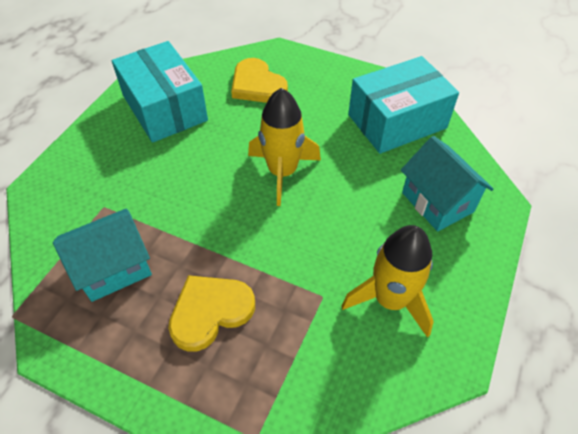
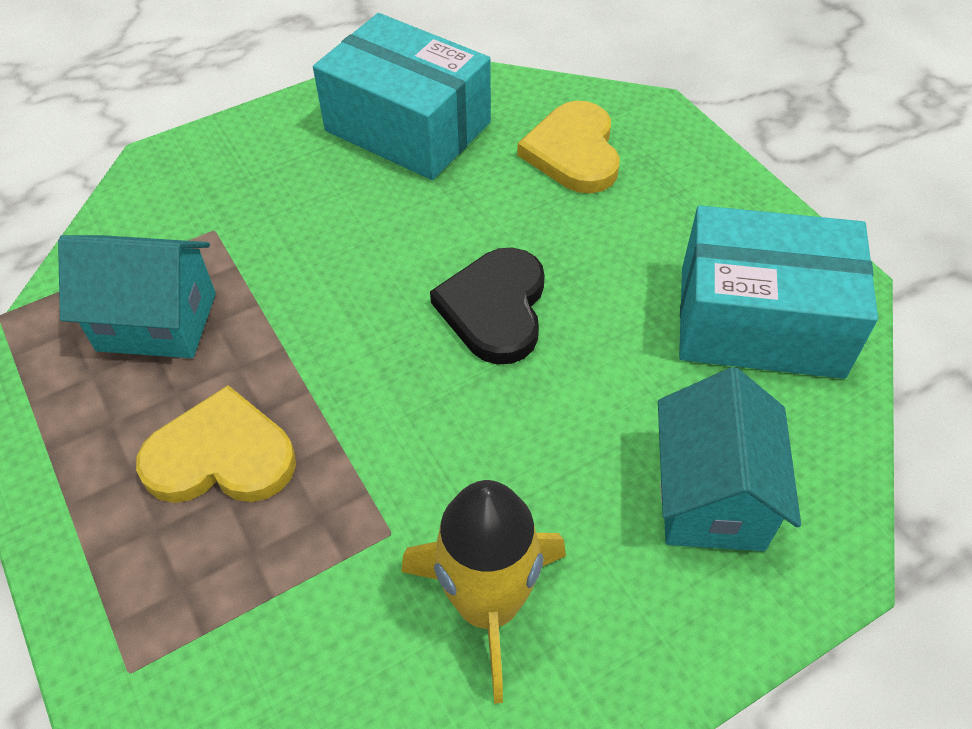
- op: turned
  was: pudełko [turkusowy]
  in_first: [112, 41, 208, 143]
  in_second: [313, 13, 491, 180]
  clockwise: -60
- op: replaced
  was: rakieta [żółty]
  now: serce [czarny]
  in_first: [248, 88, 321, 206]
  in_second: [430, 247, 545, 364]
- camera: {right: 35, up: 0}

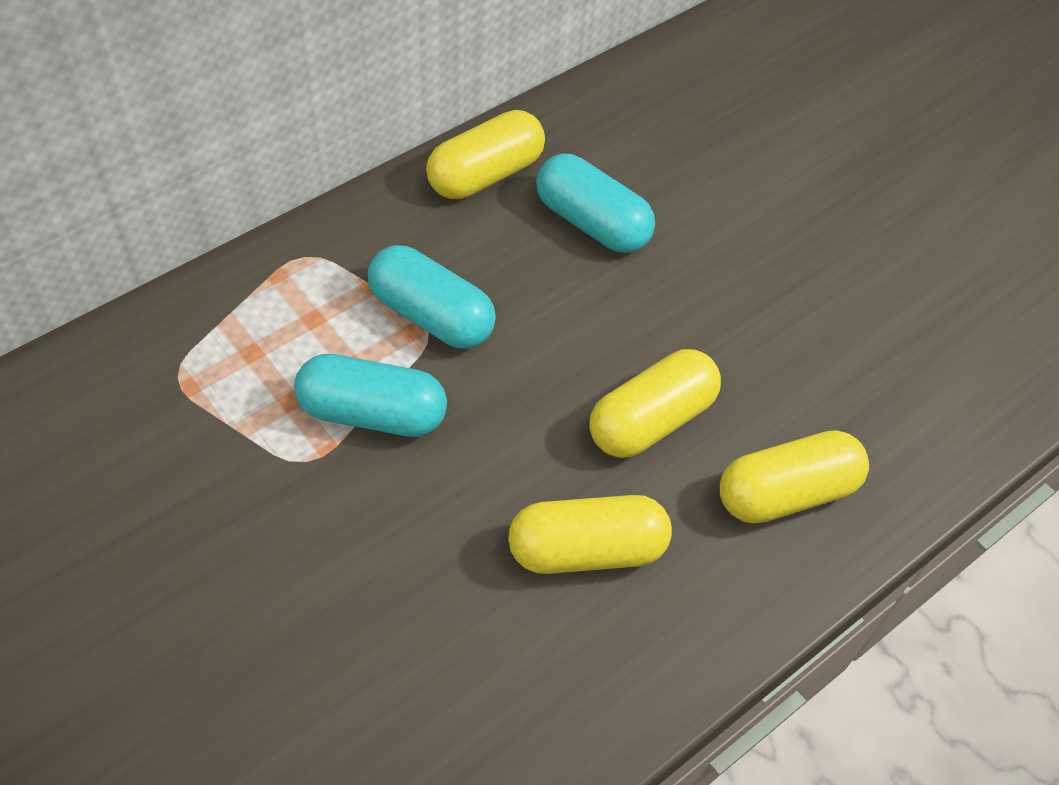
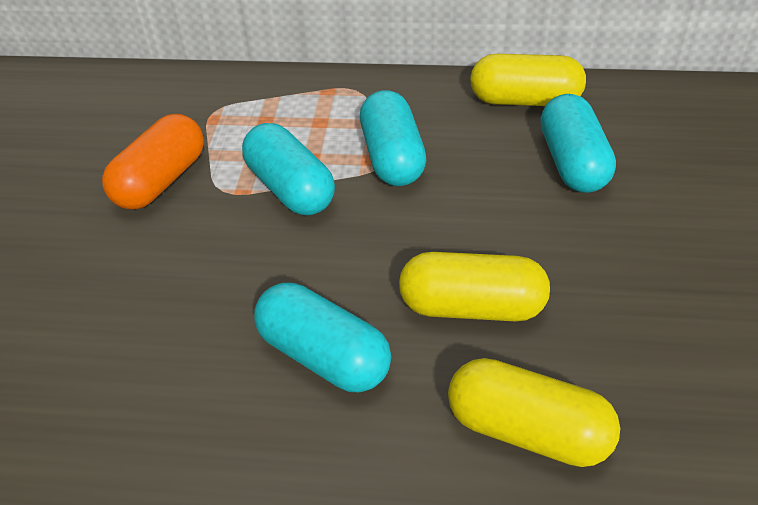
- op: added
  now: kapsułka [pomarańczowy]
  in_second: [102, 114, 204, 210]
- op: recoloured
  was: kapsułka [żółty]
  now: kapsułka [turkusowy]
  in_first: [508, 495, 672, 574]
  in_second: [254, 283, 391, 392]
- camera: {right: 50, up: -10}

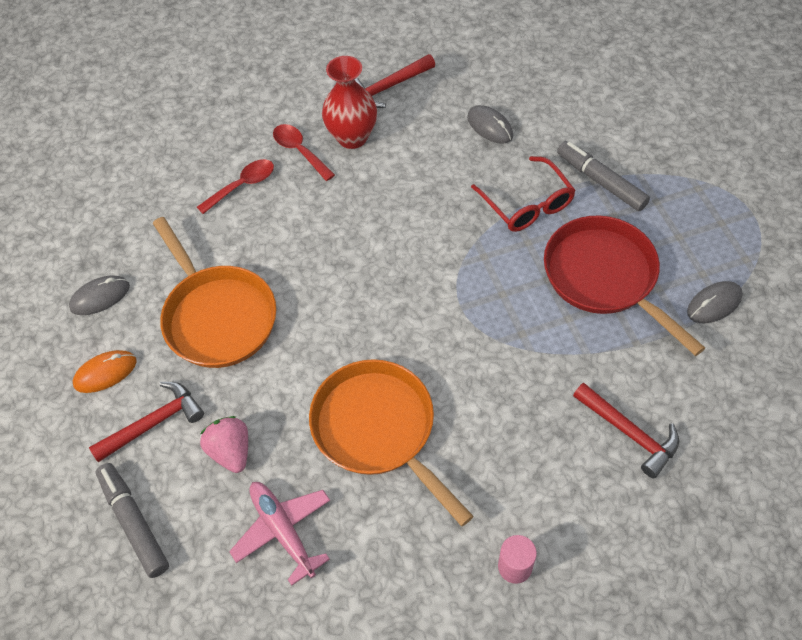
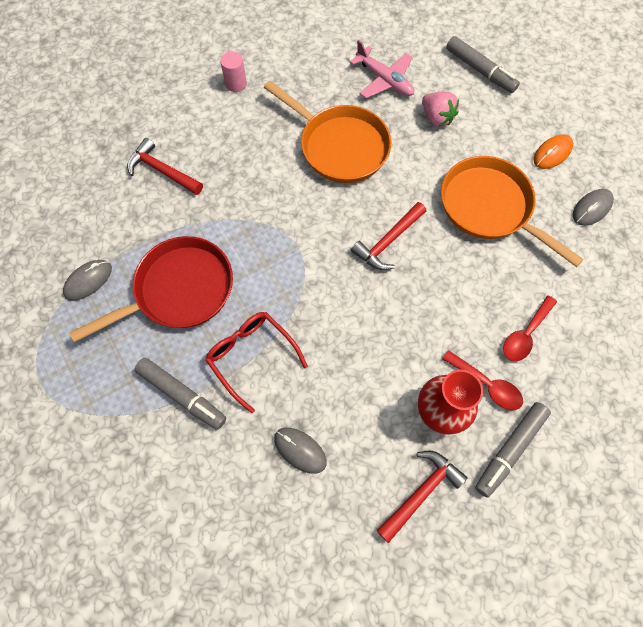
- op: turned
  was: patelnia [czerwony]
  in_first: [544, 215, 705, 356]
  in_second: [69, 236, 233, 343]
  clockwise: -75
- op: moved
  was: młotek [czerwony]
  in_first: [89, 382, 204, 462]
  in_second: [351, 202, 426, 270]
- op: added
  now: flamaster [szary]
  in_second: [475, 402, 551, 498]
- camera: {right: 165, up: 10}

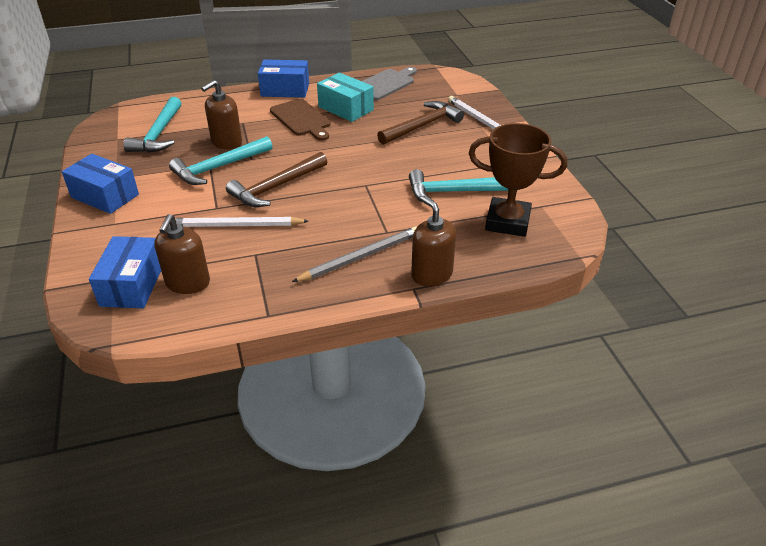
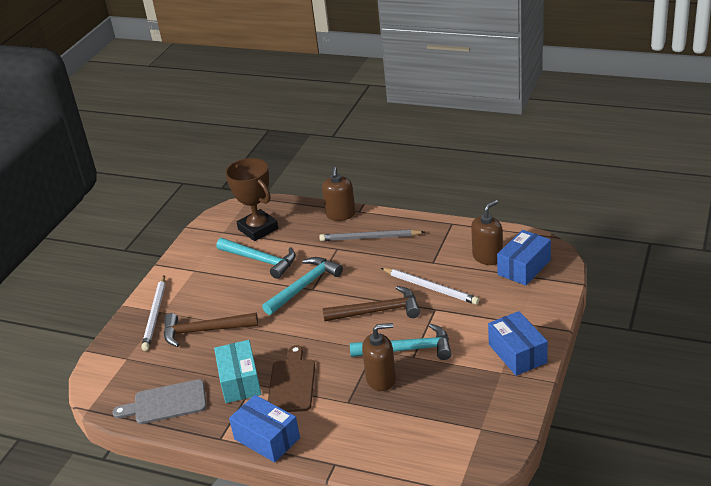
- op: moved
  was: młotek [turkusowy]
  in_first: [123, 97, 181, 153]
  in_second: [262, 257, 343, 315]
- camera: {right: -140, up: -5}

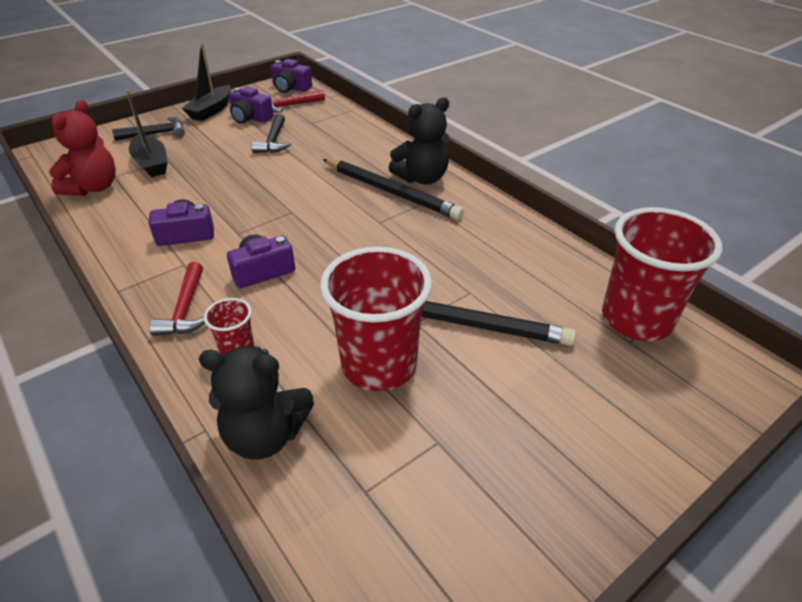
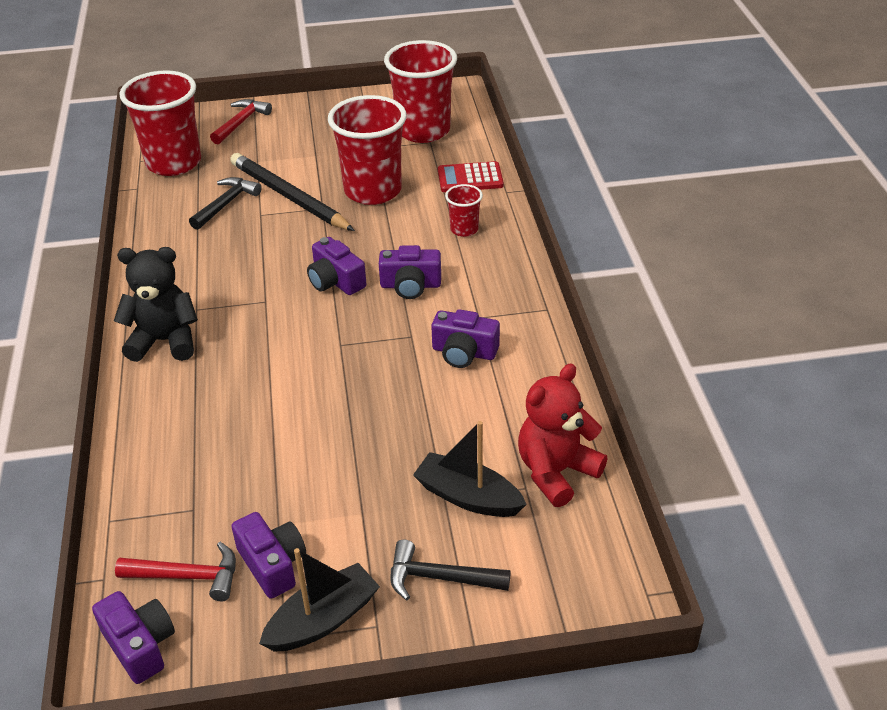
- op: moved
  was: młotek [czarny]
  in_first: [251, 114, 292, 153]
  in_second: [189, 177, 262, 230]
- op: moved
  was: młotek [czerwony]
  in_first: [149, 262, 205, 336]
  in_second: [210, 99, 272, 144]
- op: added
  now: aparat fotograficzny [fioletowy]
  in_second: [307, 237, 366, 295]
- op: added
  now: szklanka [czerwony]
  in_second: [384, 40, 457, 143]
- op: turned
  was: łódka [czarny]
  in_first: [126, 90, 168, 177]
  in_second: [413, 421, 527, 517]
  clockwise: -60
- op: replaced
  was: miś [czarny]
  now: kalkulator [czerwony]
  in_first: [199, 346, 314, 460]
  in_second: [438, 161, 504, 192]
- op: removed
  was: ołówek [czarny]
  in_first: [323, 159, 464, 220]
- camera: {right: -150, up: 0}

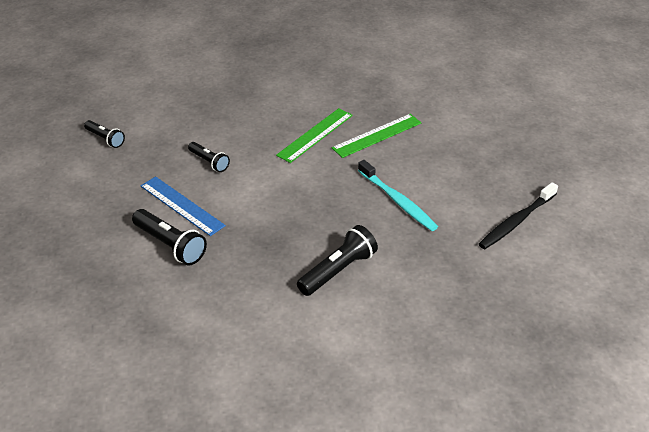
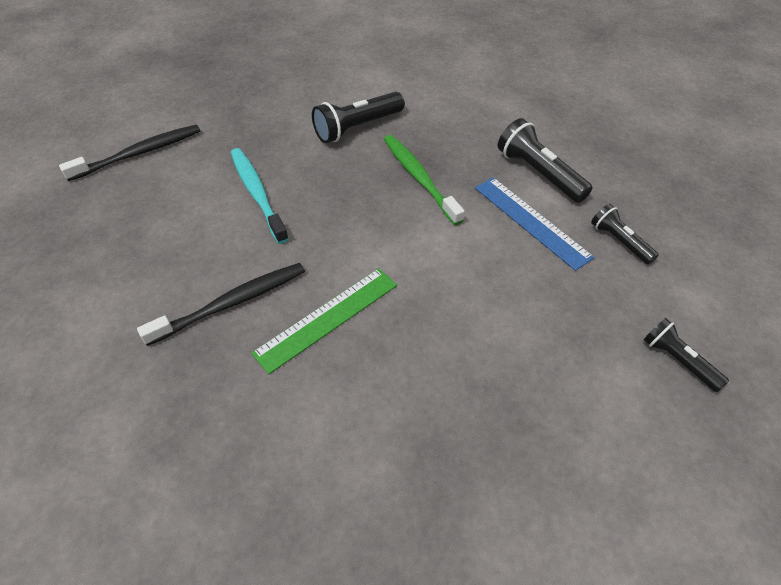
- op: replaced
  was: linijka [zielony]
  now: szczoteczka do zębów [czarny]
  in_first: [332, 114, 421, 158]
  in_second: [137, 263, 305, 346]
- op: added
  now: szczoteczka do zębów [zielony]
  in_second: [384, 135, 465, 225]
- op: moved
  was: latarka [czarny]
  in_first: [188, 142, 230, 172]
  in_second: [591, 204, 659, 265]
- camera: {right: -170, up: 10}

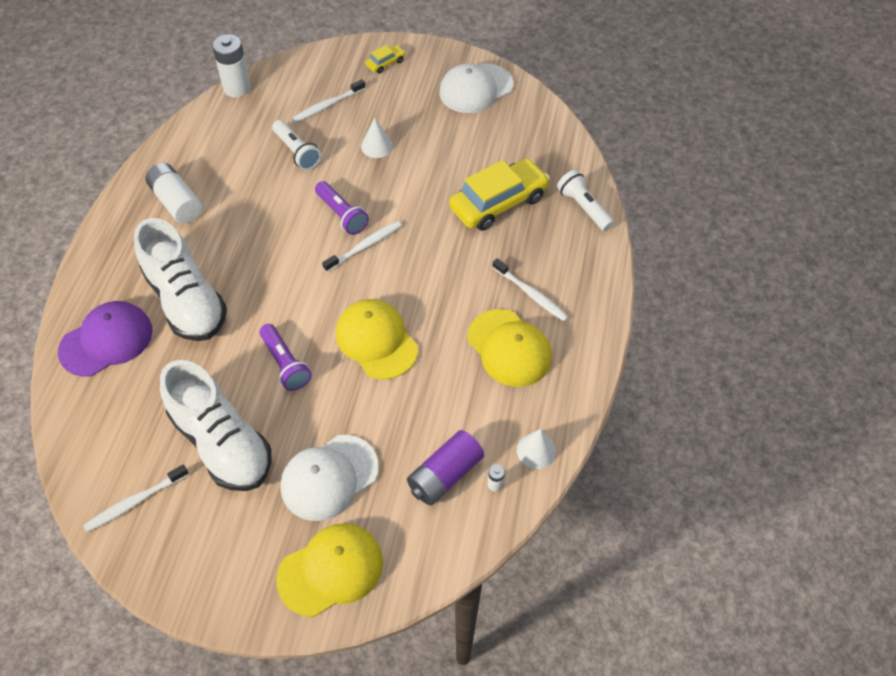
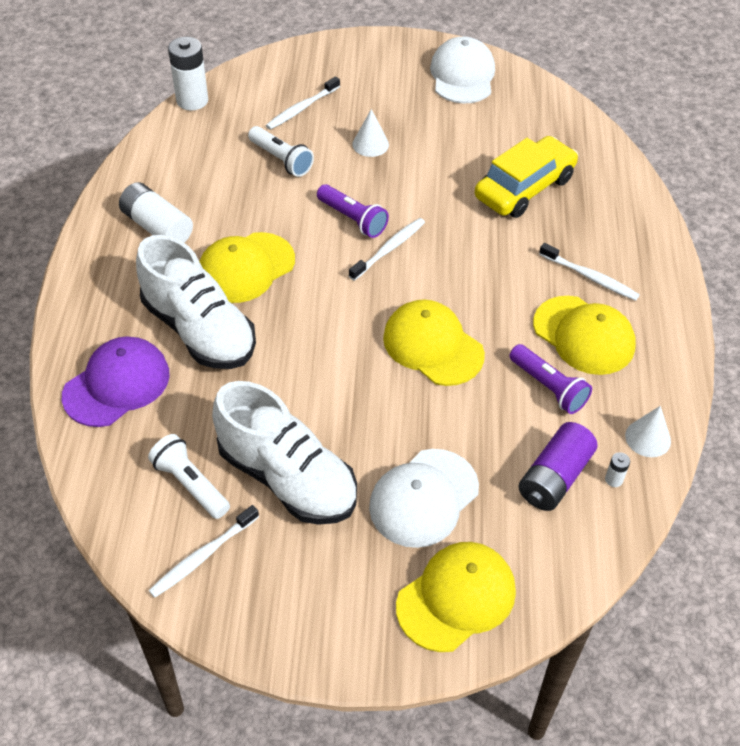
- op: moved
  was: latarka [biały]
  in_first: [557, 170, 614, 231]
  in_second: [148, 434, 230, 519]
- op: added
  now: czapka [żółty]
  in_second: [199, 232, 295, 303]
- op: turned
  was: czapka [biały]
  in_first: [439, 63, 514, 113]
  in_second: [430, 36, 495, 104]
  clockwise: 135
- op: moved
  was: latarka [fioletowy]
  in_first: [259, 324, 312, 391]
  in_second: [509, 344, 592, 414]
- op: removed
  was: samochód [żółty]
  in_first: [365, 45, 406, 74]
- camera: {right: -10, up: -5}

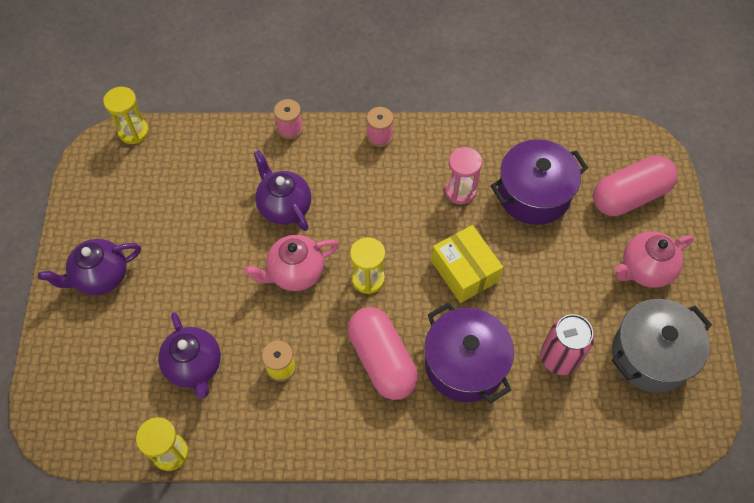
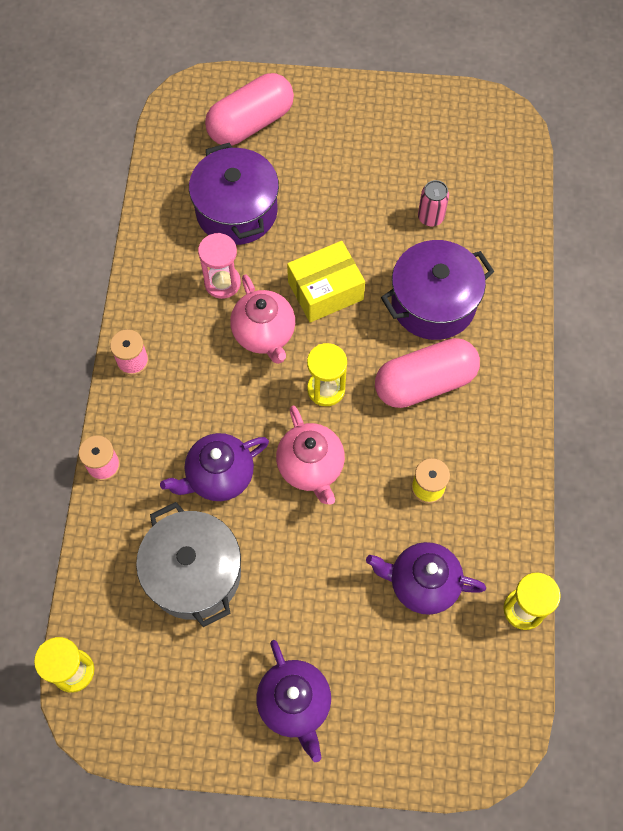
- op: moved
  was: garnek [szary]
  in_first: [612, 299, 712, 393]
  in_second: [136, 502, 241, 627]
- op: turned
  was: kapsułka [różowy]
  in_first: [593, 155, 678, 216]
  in_second: [205, 73, 294, 146]
  clockwise: 75
- op: moved
  was: imbryk [różowy]
  in_first: [615, 231, 694, 288]
  in_second: [230, 274, 295, 364]
- op: turned
  was: imbryk [fioletowy]
  in_first: [158, 312, 221, 399]
  in_second: [366, 542, 486, 615]
  clockwise: -150
- op: resized
  was: puszka [różowy]
  in_first: [540, 314, 594, 375]
  in_second: [418, 180, 449, 227]
  ratio: 0.65
- camera: {right: -85, up: 5}

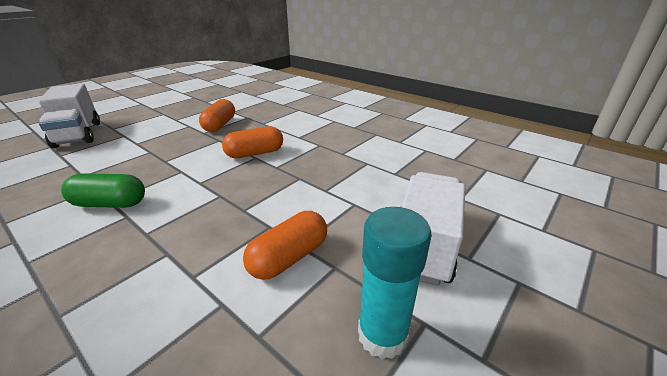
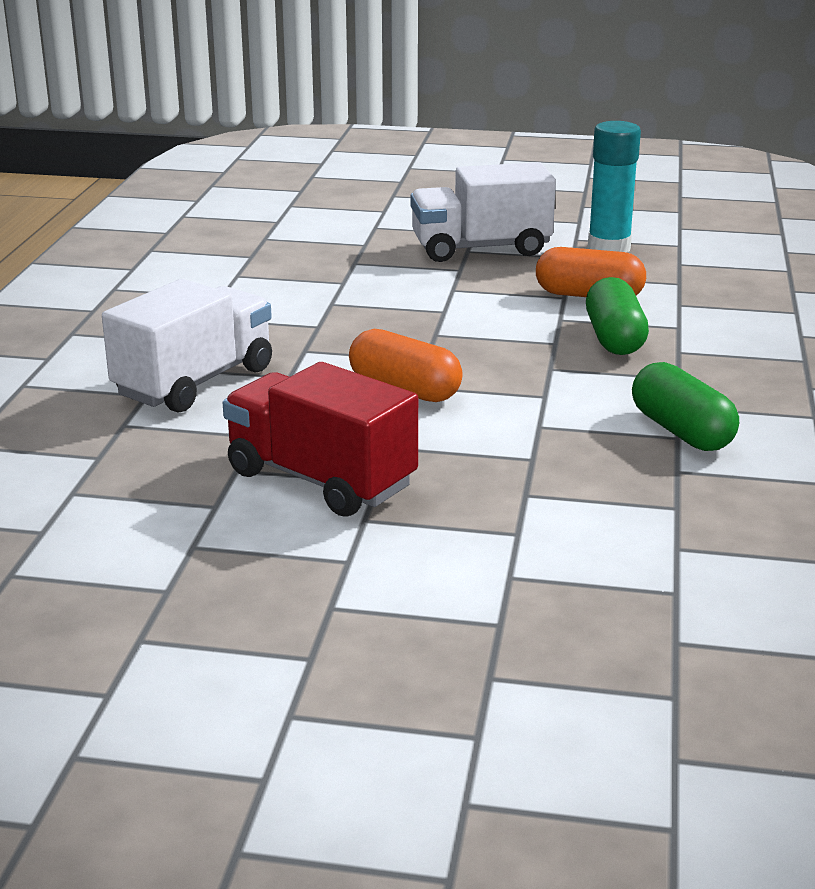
- op: moved
  was: ciężarówka [biały]
  in_first: [39, 84, 100, 148]
  in_second: [102, 279, 272, 413]
- op: replaced
  was: kapsułka [pomarańczowy]
  now: ciężarówka [czerwony]
  in_first: [199, 99, 235, 132]
  in_second: [223, 362, 418, 517]
- op: added
  now: kapsułka [zielony]
  in_second: [586, 277, 649, 355]
- camera: {right: -120, up: -5}

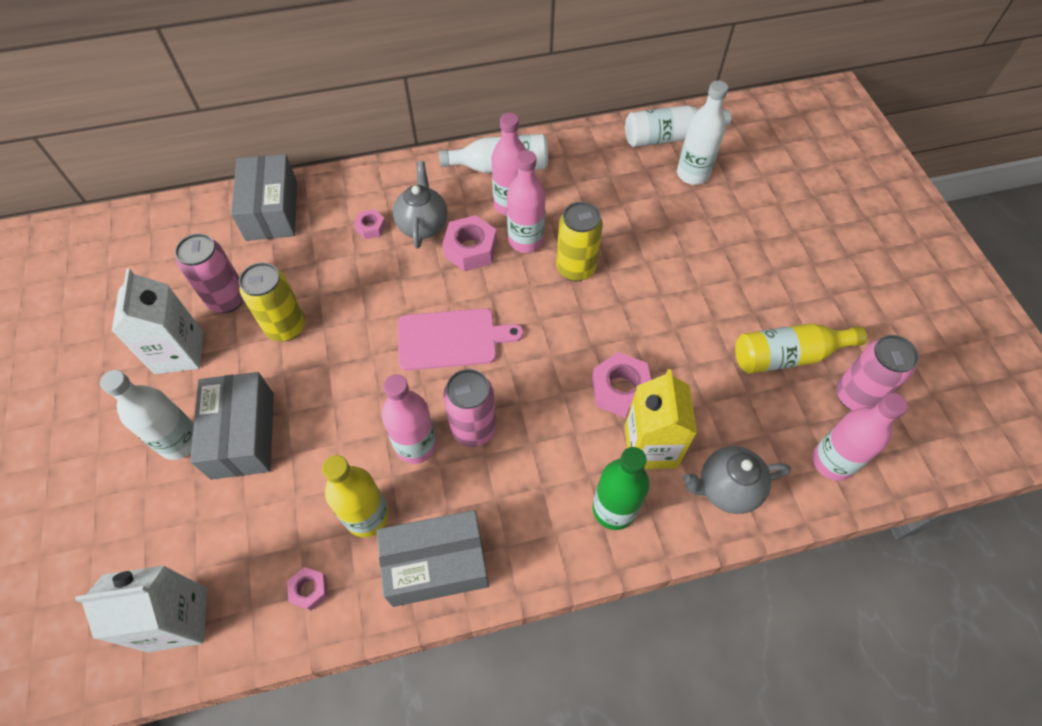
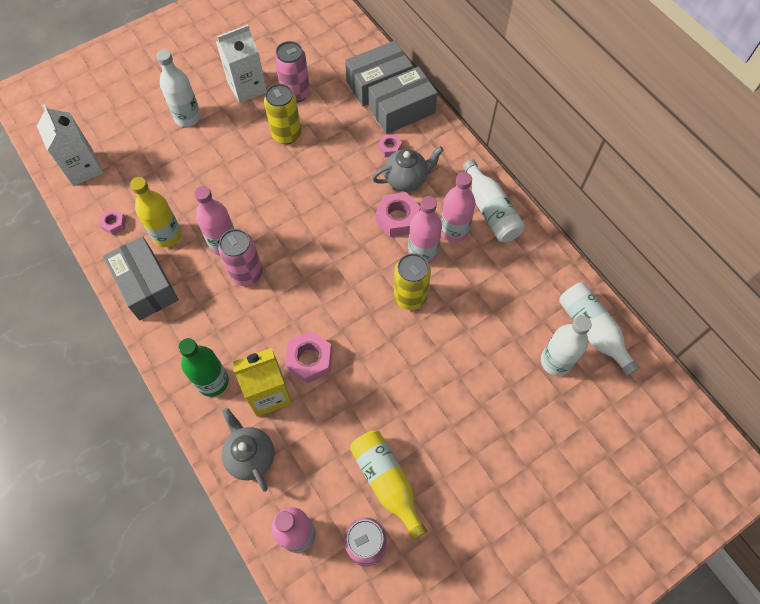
- op: moved
  was: pudełko [szary]
  in_first: [190, 372, 274, 480]
  in_second: [368, 66, 438, 134]
- op: removed
  was: deska do krojenia [różowy]
  in_first: [398, 308, 524, 371]
- camera: {right: 70, up: 5}

